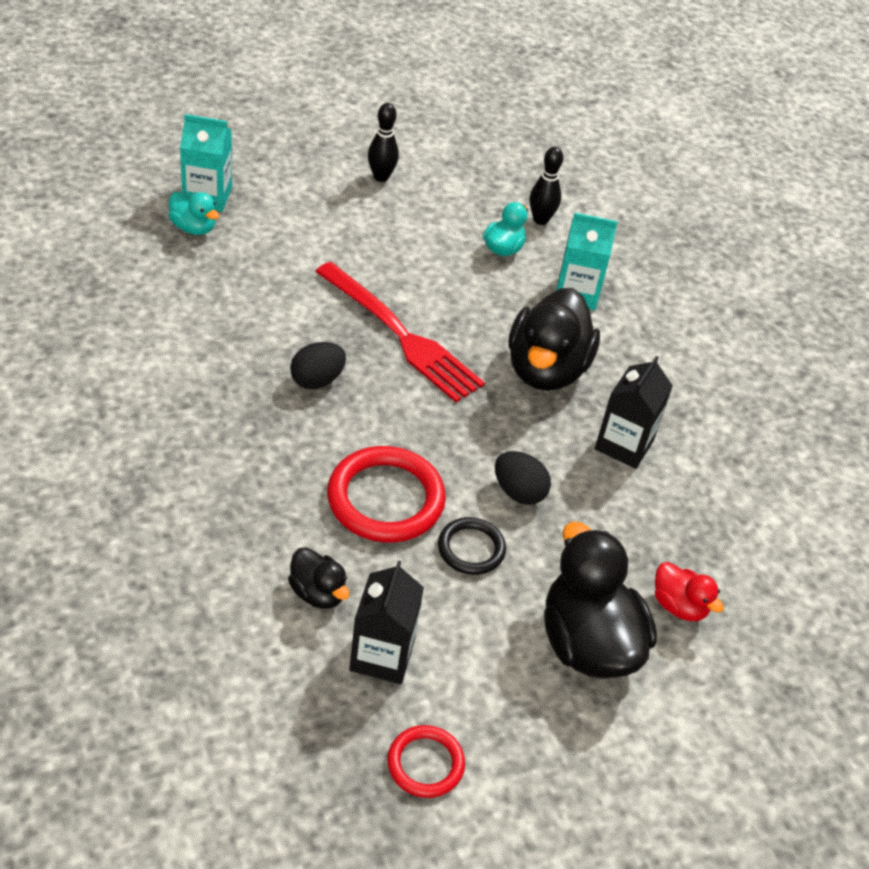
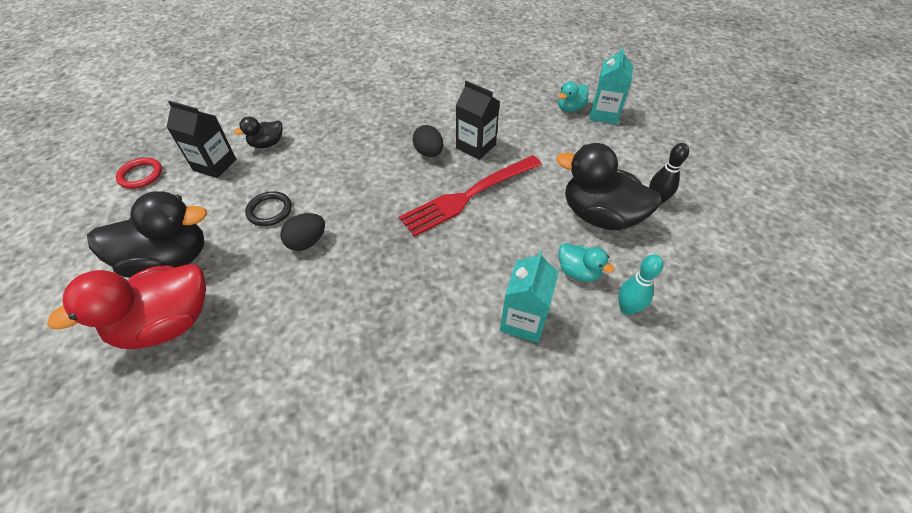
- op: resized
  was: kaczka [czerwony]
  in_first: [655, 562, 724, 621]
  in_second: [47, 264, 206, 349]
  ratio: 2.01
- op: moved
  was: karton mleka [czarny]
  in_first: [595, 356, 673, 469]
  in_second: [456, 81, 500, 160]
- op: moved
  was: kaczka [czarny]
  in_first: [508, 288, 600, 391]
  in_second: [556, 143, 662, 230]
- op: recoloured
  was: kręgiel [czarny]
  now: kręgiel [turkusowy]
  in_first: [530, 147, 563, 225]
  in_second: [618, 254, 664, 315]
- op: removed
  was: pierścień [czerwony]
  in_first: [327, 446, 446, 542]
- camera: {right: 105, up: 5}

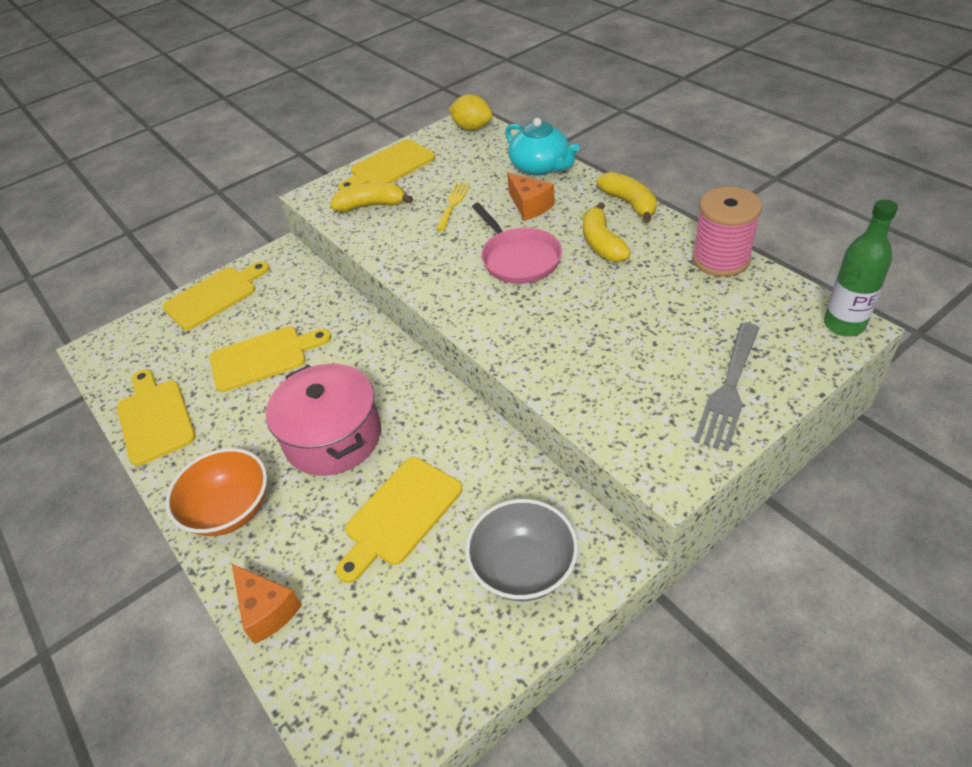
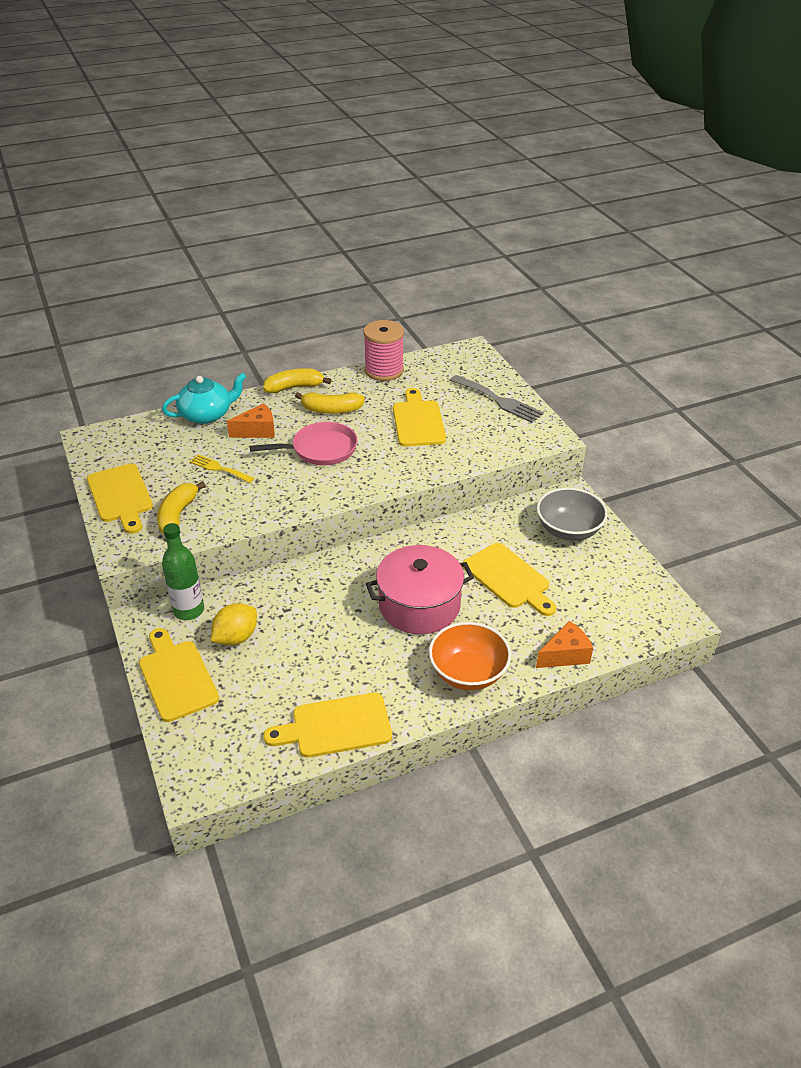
- op: moved
  was: butelka [zielony]
  in_first: [824, 199, 898, 336]
  in_second: [162, 523, 204, 620]
- op: moved
  was: cytryna [żółty]
  in_first: [449, 94, 492, 130]
  in_second: [211, 603, 257, 646]
- op: moved
  was: deska do krojenia [żółty]
  in_first: [210, 327, 331, 392]
  in_second: [393, 388, 446, 447]
- camera: {right: -80, up: -5}

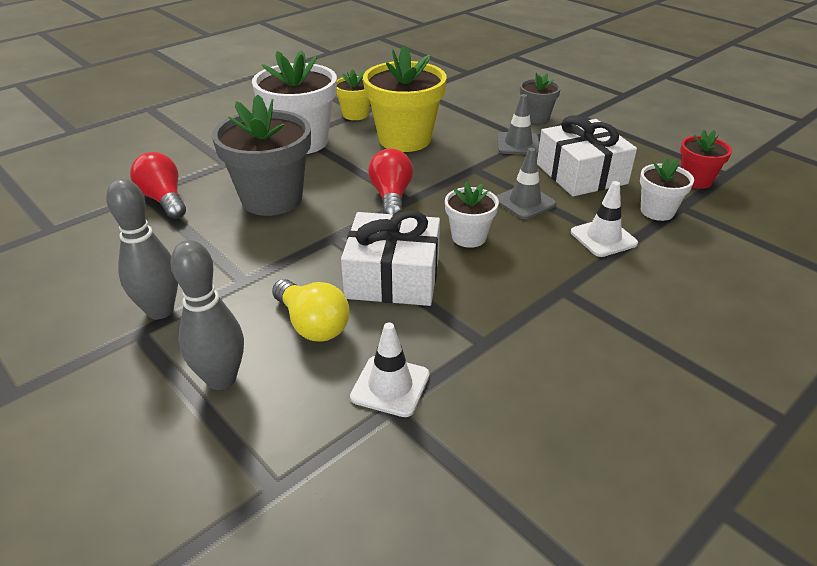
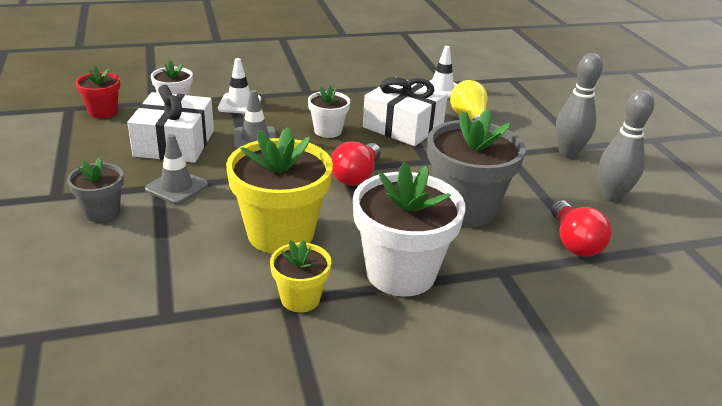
- op: moved
  was: kręgiel [szary]
  in_first: [170, 240, 244, 390]
  in_second: [599, 89, 654, 202]
- camera: {right: -155, up: -5}

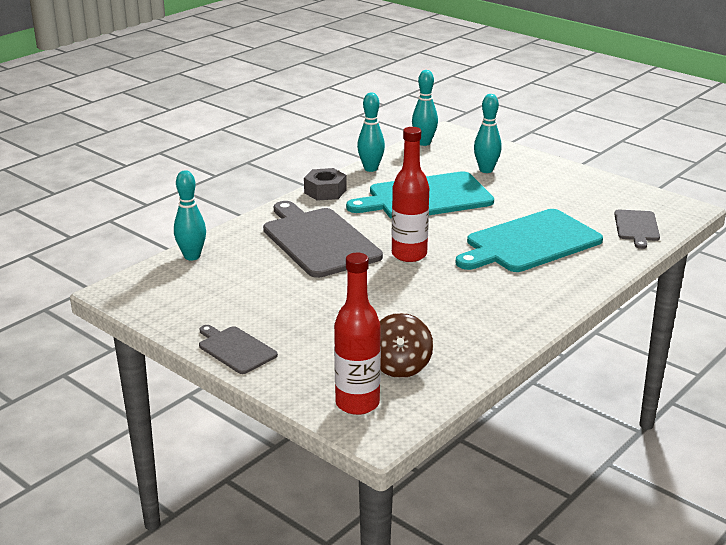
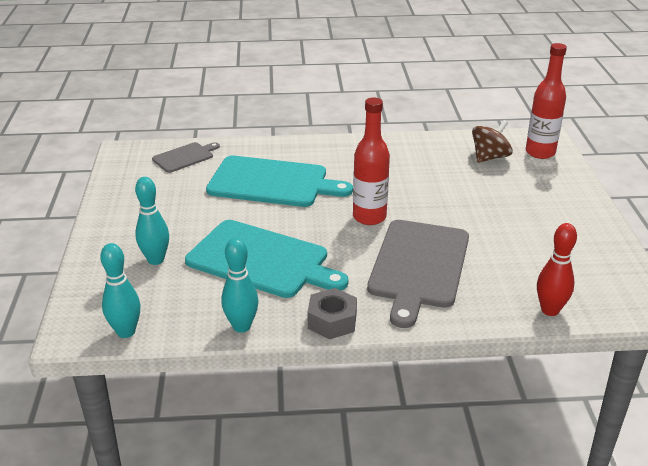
- op: recoloured
  was: kręgiel [turkusowy]
  now: kręgiel [czerwony]
  in_first: [174, 170, 206, 261]
  in_second: [537, 223, 577, 316]
- op: removed
  was: deska do krojenia [szary]
  in_first: [199, 325, 278, 374]
- camera: {right: -135, up: 5}

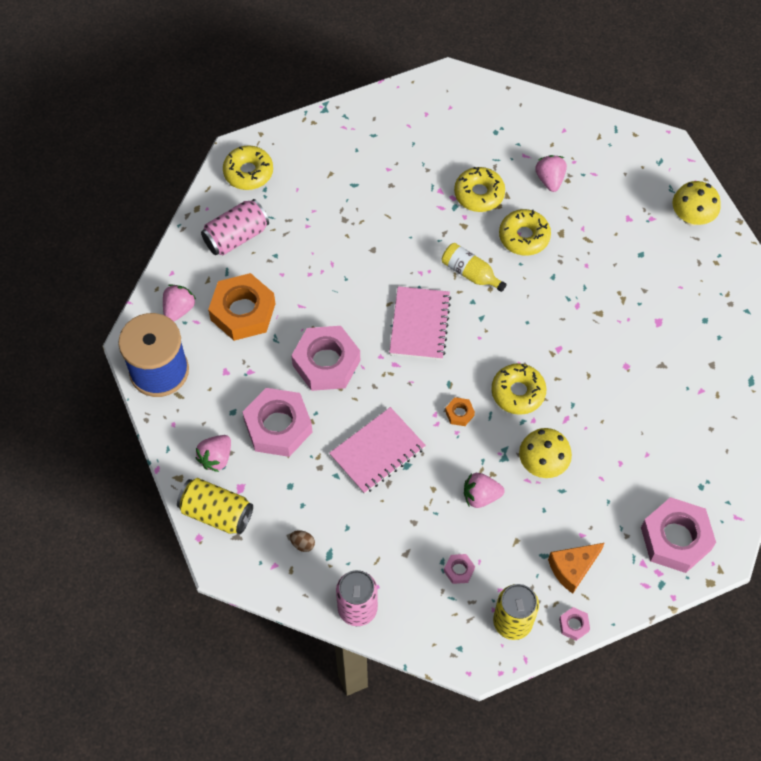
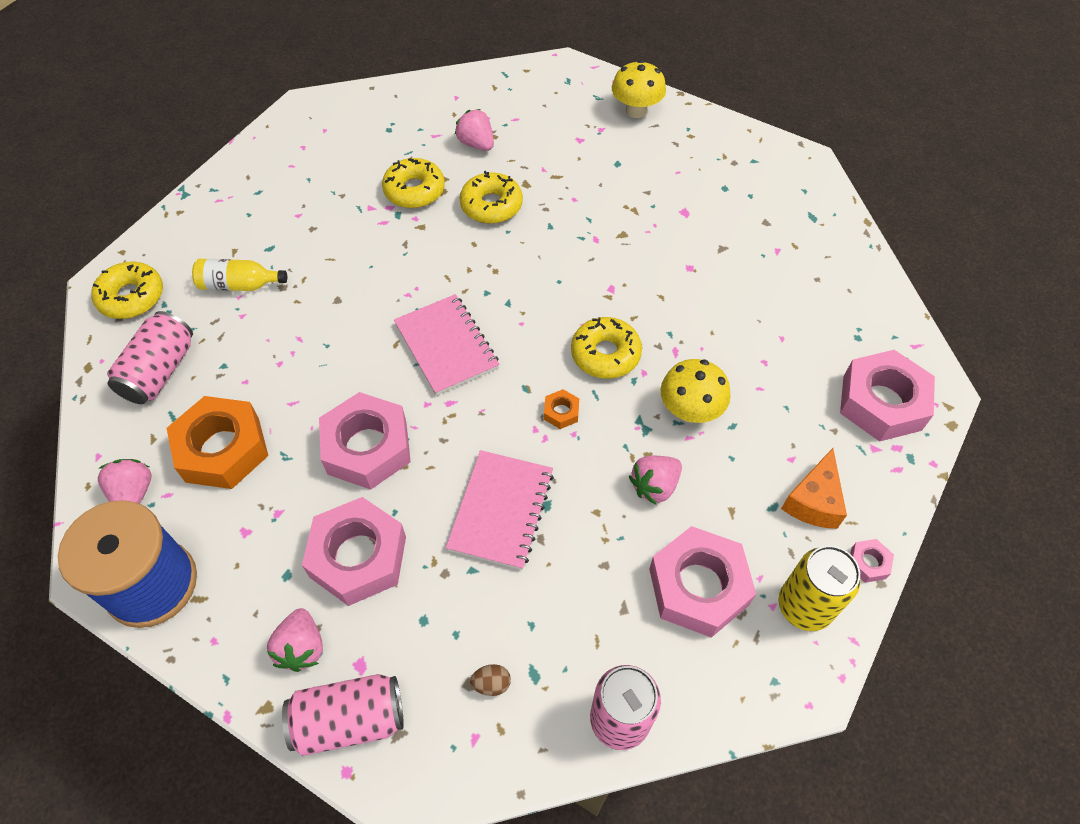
- op: moved
  was: butelka [żółty]
  in_first: [442, 243, 507, 292]
  in_second: [192, 259, 287, 291]
- op: recoloured
  was: puszka [żółty]
  now: puszka [różowy]
  in_first: [177, 478, 253, 534]
  in_second: [282, 674, 404, 756]
- op: resized
  was: nakrętka [różowy]
  in_first: [444, 554, 475, 584]
  in_second: [649, 526, 756, 638]
  ratio: 2.35
- camera: {right: -35, up: -5}

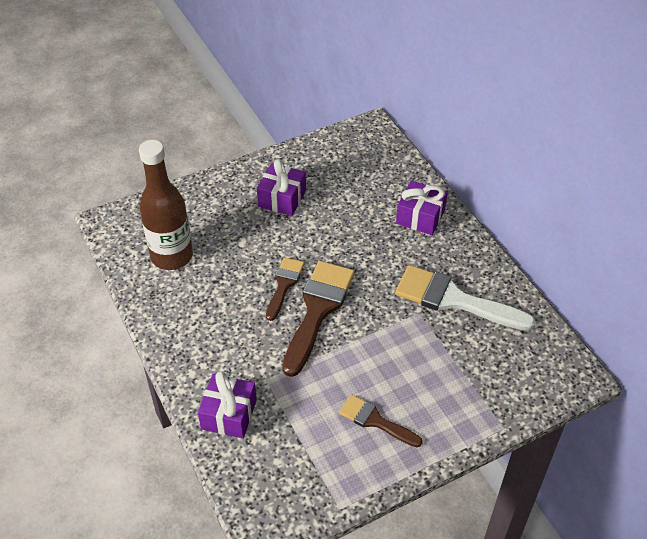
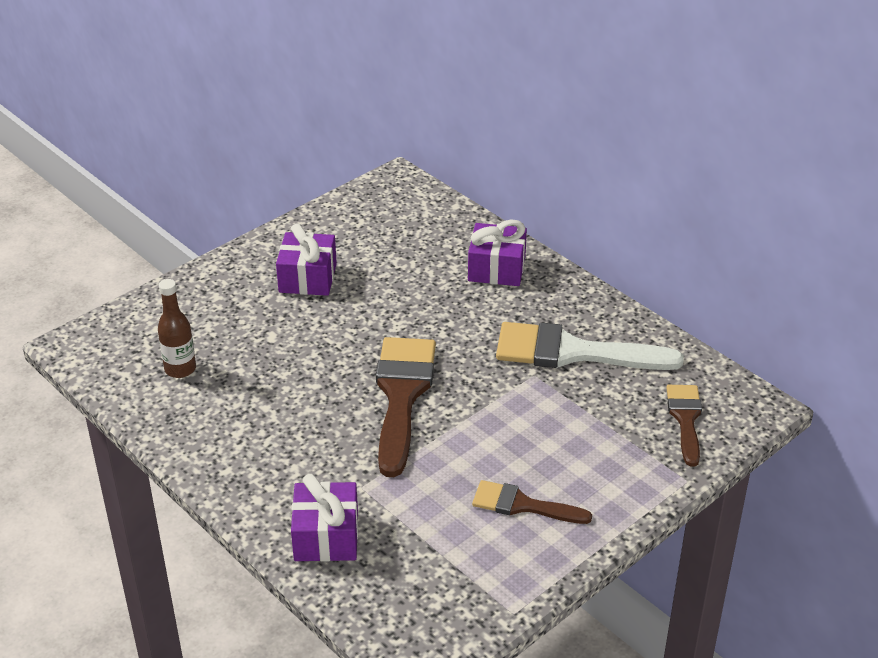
- op: resized
  was: butelka [brązowy]
  in_first: [139, 140, 193, 270]
  in_second: [158, 279, 196, 378]
  ratio: 0.53
- op: moved
  was: pędzel [brązowy]
  in_first: [266, 257, 304, 321]
  in_second: [666, 385, 702, 467]
- camera: {right: -15, up: -10}

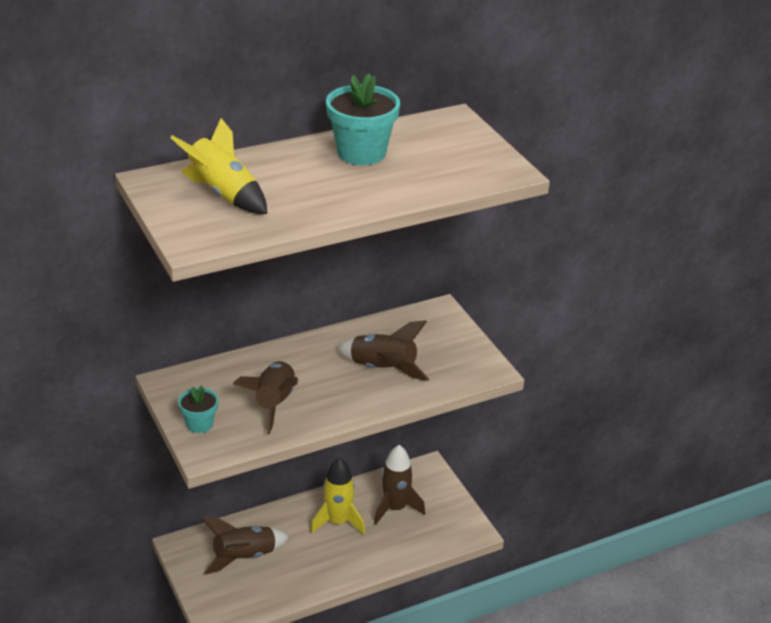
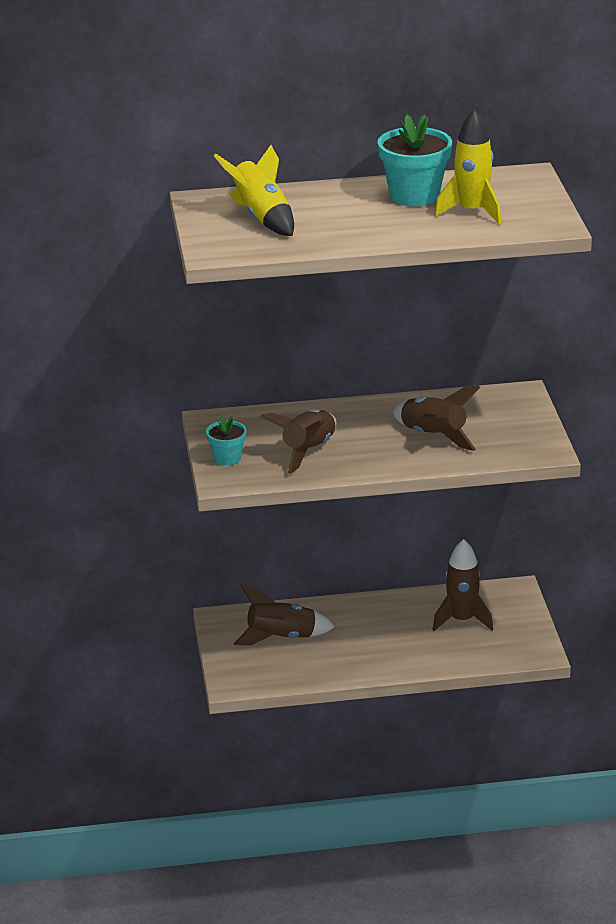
- op: moved
  was: rakieta [żółty]
  in_first: [310, 458, 365, 535]
  in_second: [435, 109, 501, 224]
- camera: {right: 20, up: -5}

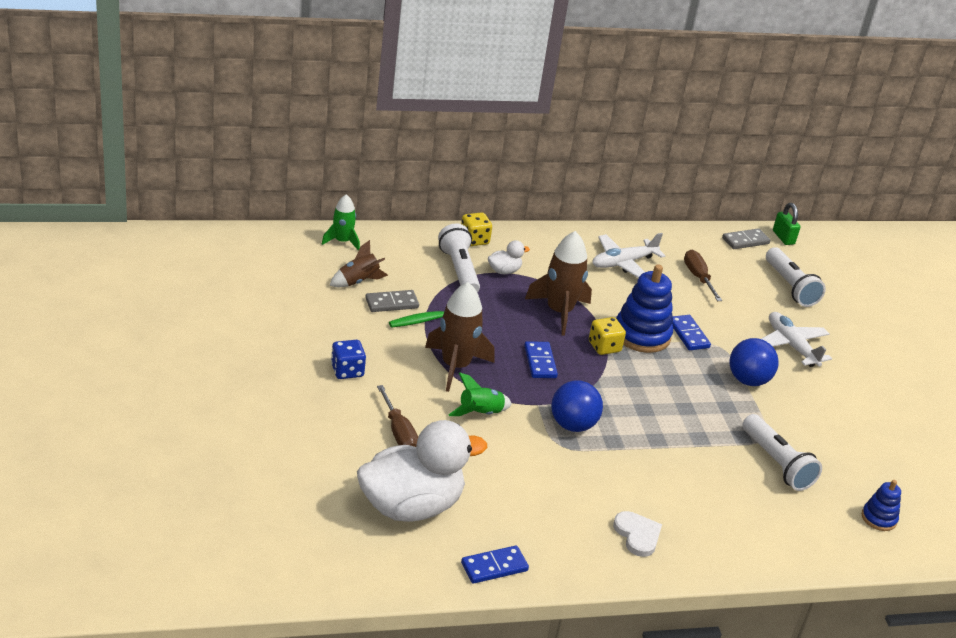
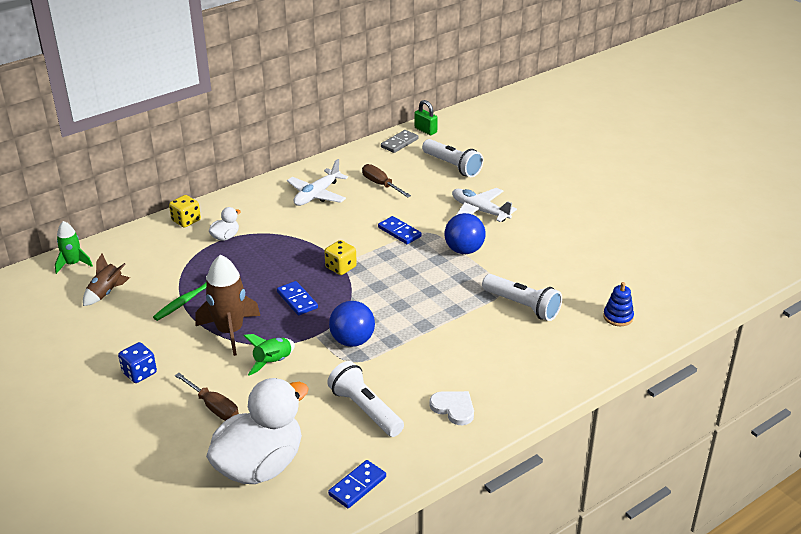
- op: moved
  was: latarka [biały]
  in_first: [438, 223, 480, 293]
  in_second: [327, 361, 404, 437]
- op: removed
  was: kostka domina [szary]
  in_first: [365, 290, 419, 312]
- op: removed
  was: rakieta [brązowy]
  in_first: [525, 231, 592, 336]
- op: removed
  was: zabawka nakładanka [niebieski]
  in_first: [616, 264, 673, 353]
- camera: {right: -20, up: 0}

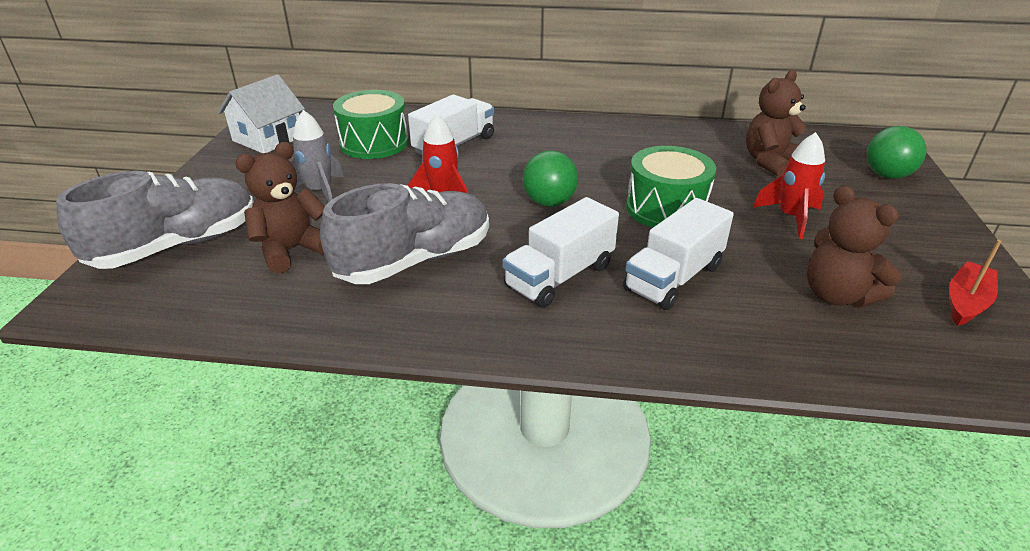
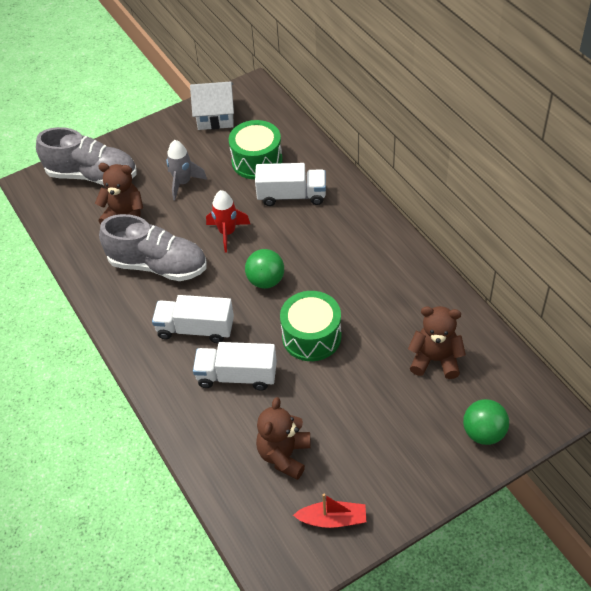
- op: removed
  was: rakieta [czerwony]
  in_first: [753, 132, 825, 239]
- camera: {right: 55, up: 15}

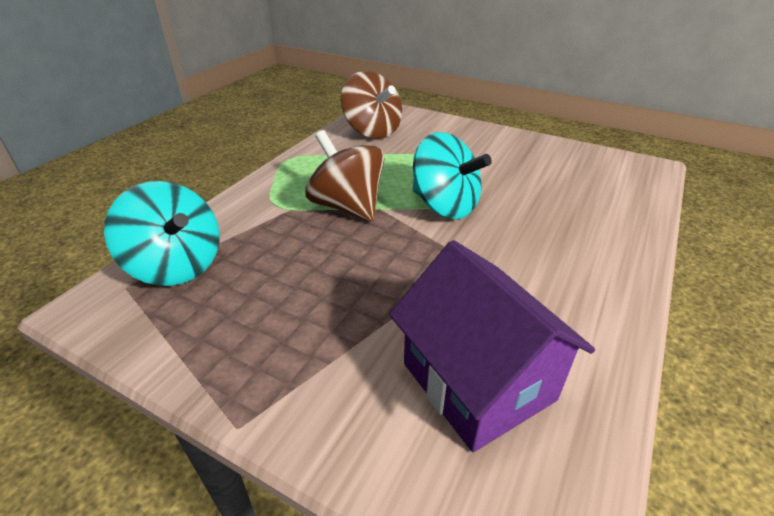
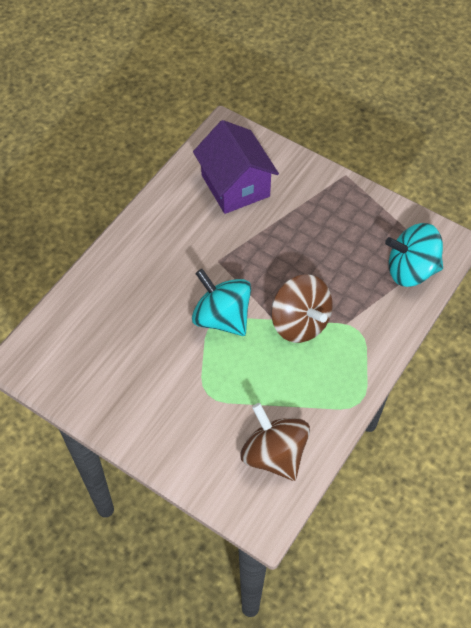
- op: turned
  was: bączek [turkusowy]
  in_first: [104, 181, 219, 286]
  in_second: [385, 223, 443, 287]
  clockwise: -45
- camera: {right: -175, up: 20}

